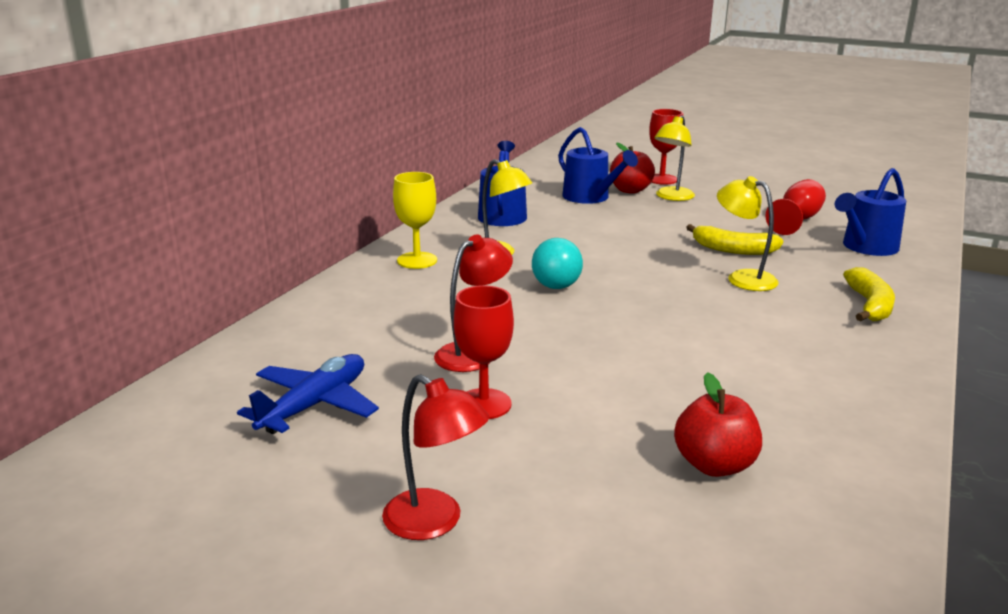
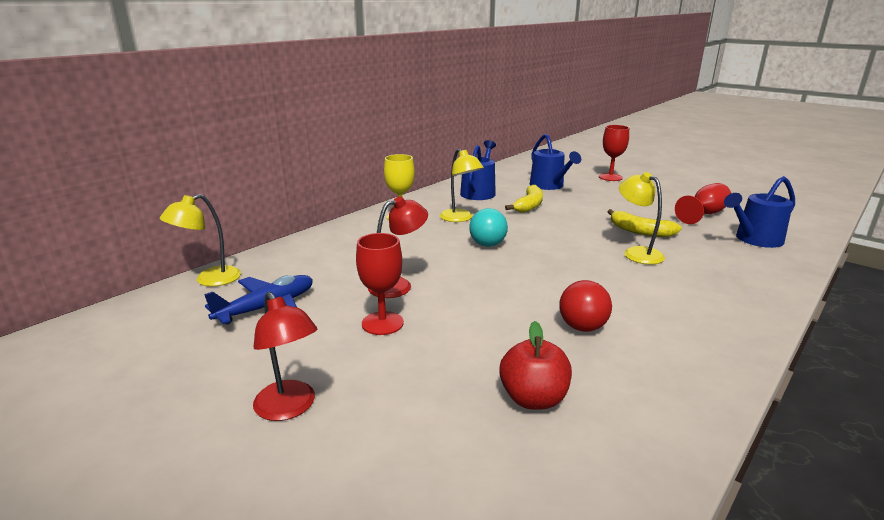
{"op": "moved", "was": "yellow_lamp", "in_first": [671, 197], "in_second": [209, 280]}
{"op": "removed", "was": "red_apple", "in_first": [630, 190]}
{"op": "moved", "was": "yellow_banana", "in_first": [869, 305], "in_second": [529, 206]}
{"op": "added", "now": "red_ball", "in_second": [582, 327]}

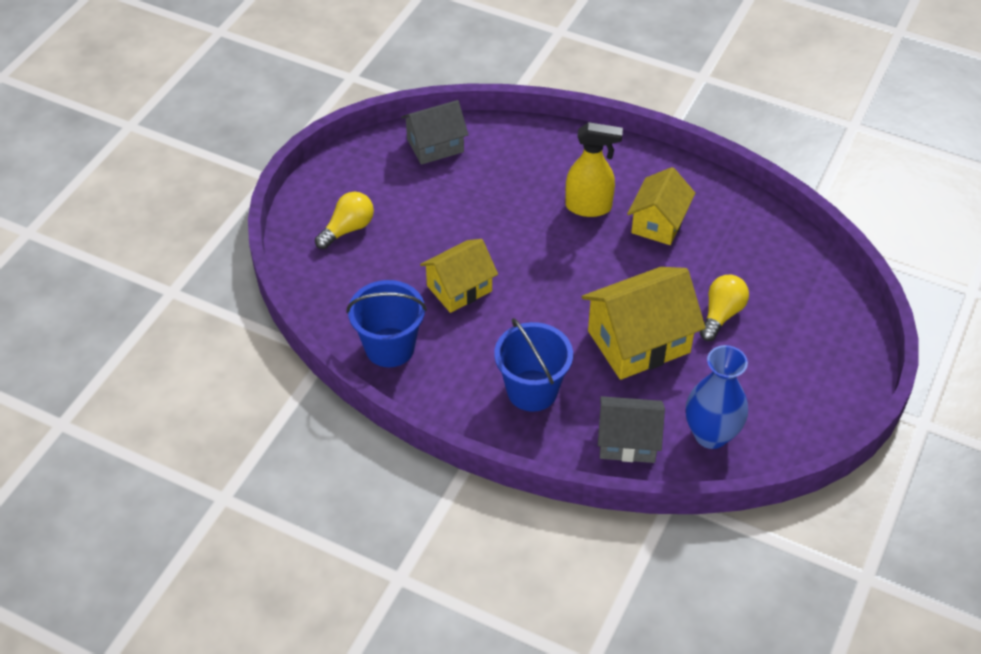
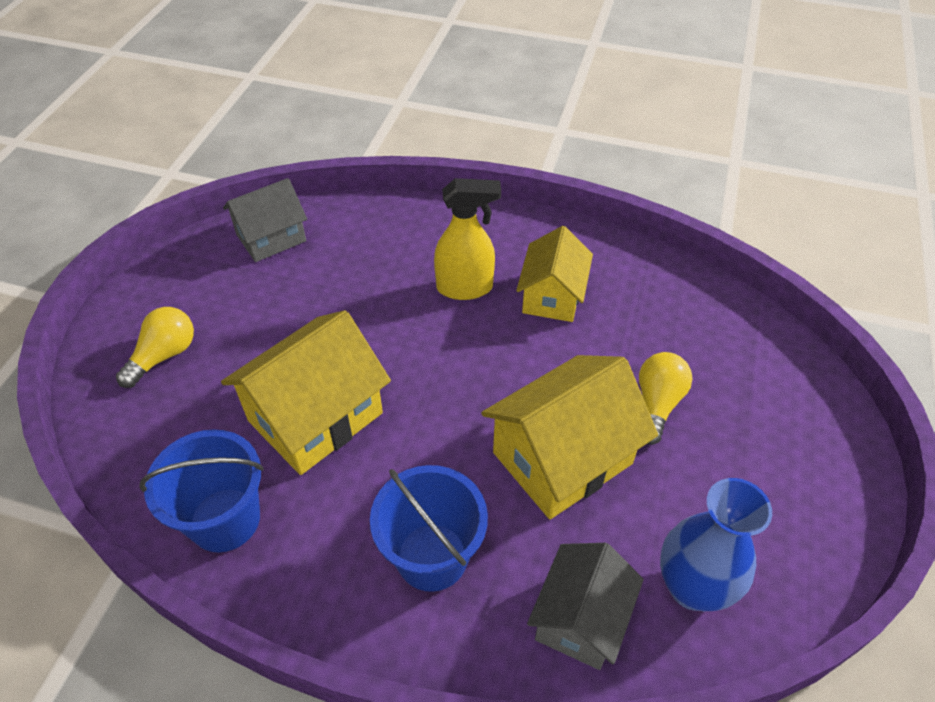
{"op": "resized", "was": "yellow_house", "in_first": [459, 288], "in_second": [315, 417], "ratio": 1.55}
{"op": "turned", "was": "grey_house", "in_first": [628, 441], "in_second": [580, 618], "clockwise": -60}

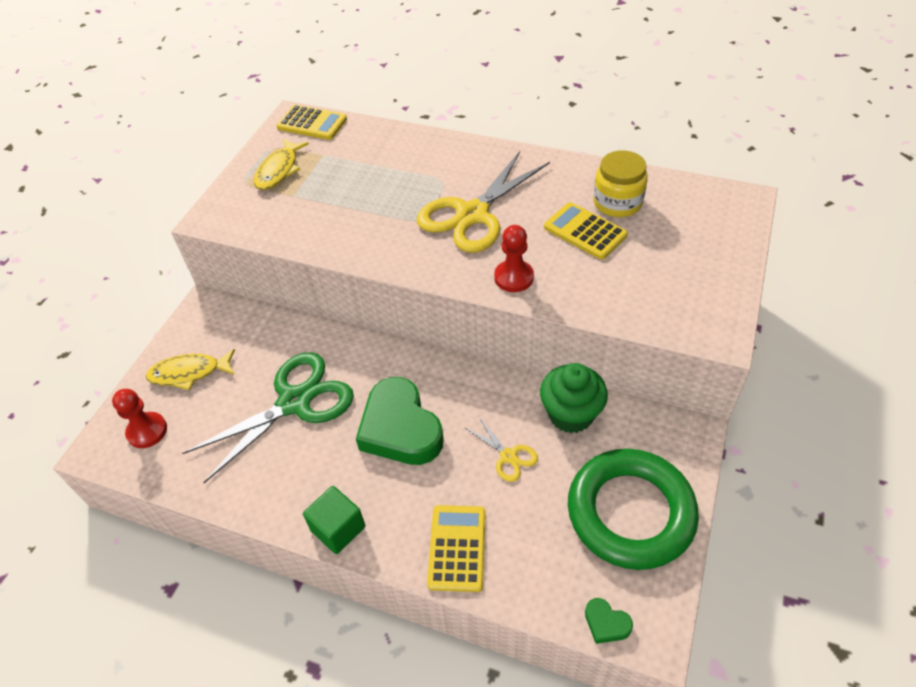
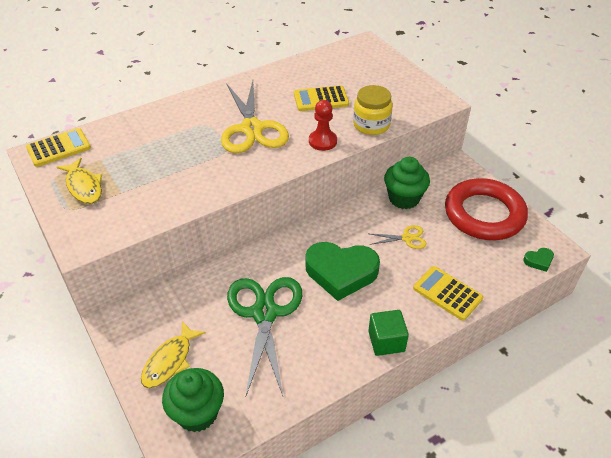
{"op": "moved", "was": "yellow_jar", "in_first": [617, 202], "in_second": [371, 125]}
{"op": "replaced", "was": "red_pawn", "now": "green_cupcake", "in_first": [147, 431], "in_second": [197, 413]}
{"op": "recoloured", "was": "green_ring", "now": "red_ring", "in_first": [630, 512], "in_second": [484, 214]}

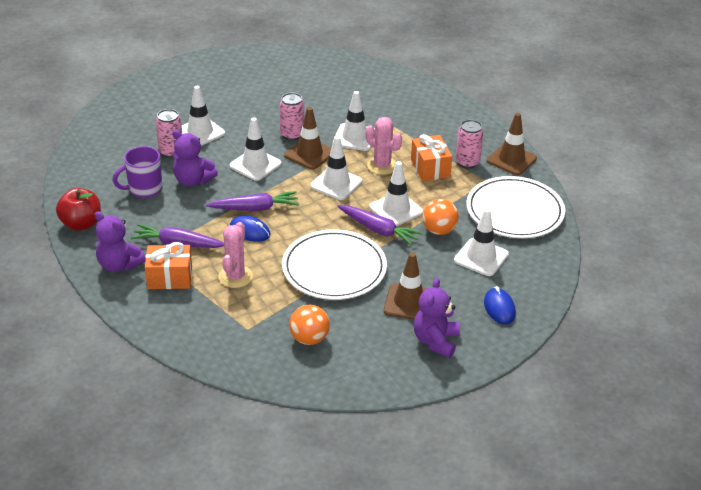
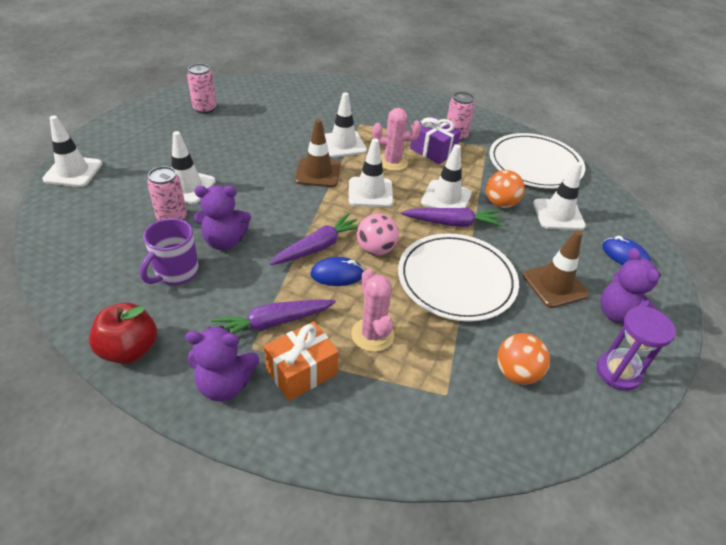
{"op": "moved", "was": "pink_can", "in_first": [292, 135], "in_second": [205, 109]}
{"op": "removed", "was": "brown_traffic_cone", "in_first": [511, 160]}
{"op": "moved", "was": "white_traffic_cone", "in_first": [255, 165], "in_second": [73, 172]}
{"op": "recoloured", "was": "orange_gift", "now": "purple_gift", "in_first": [430, 168], "in_second": [433, 151]}
{"op": "added", "now": "pink_ball", "in_second": [376, 249]}
{"op": "added", "now": "purple_hourglass", "in_second": [618, 372]}

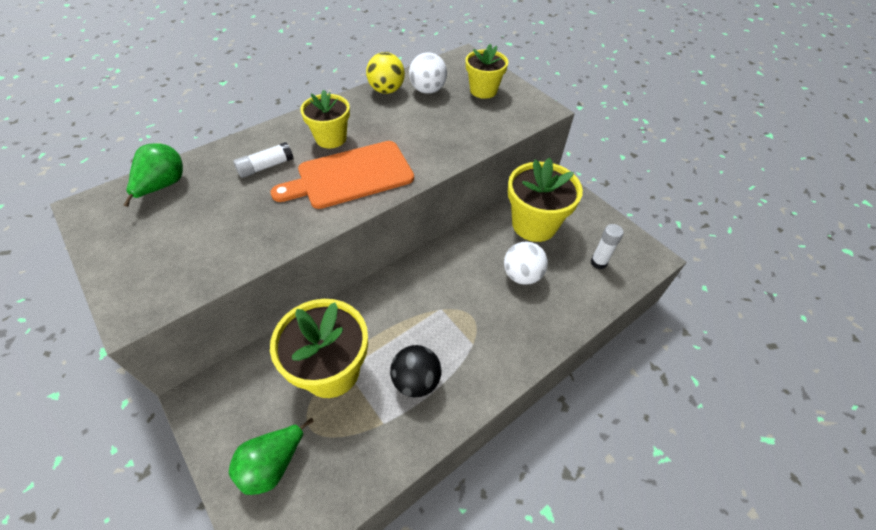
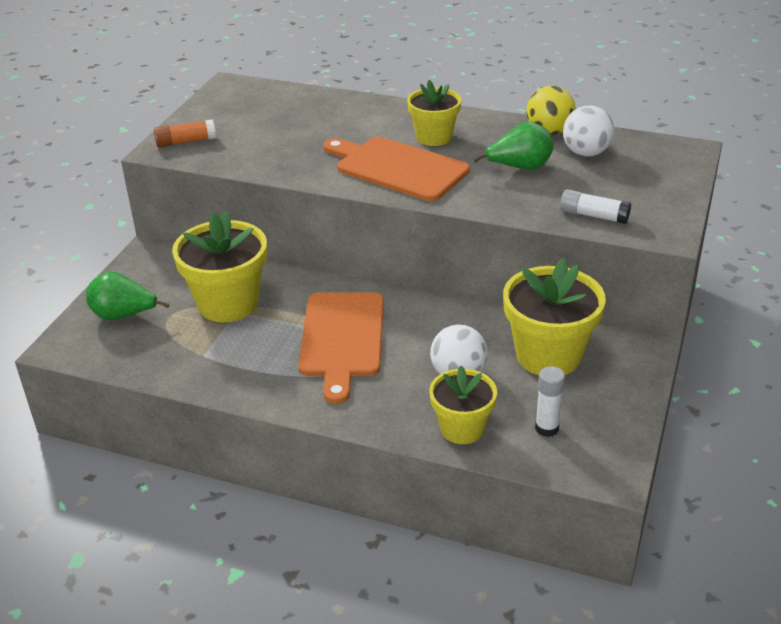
{"op": "moved", "was": "yellow_flower_pot", "in_first": [483, 90], "in_second": [462, 428]}
{"op": "moved", "was": "white_glue_stick", "in_first": [266, 167], "in_second": [593, 215]}
{"op": "moved", "was": "green_pear", "in_first": [163, 186], "in_second": [519, 168]}
{"op": "removed", "was": "black_ball", "in_first": [416, 381]}
{"op": "added", "now": "orange_glue_stick", "in_second": [185, 142]}
{"op": "added", "now": "orange_cutting_board", "in_second": [342, 339]}

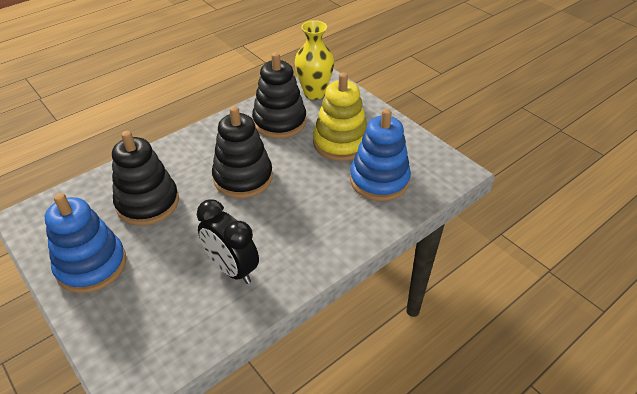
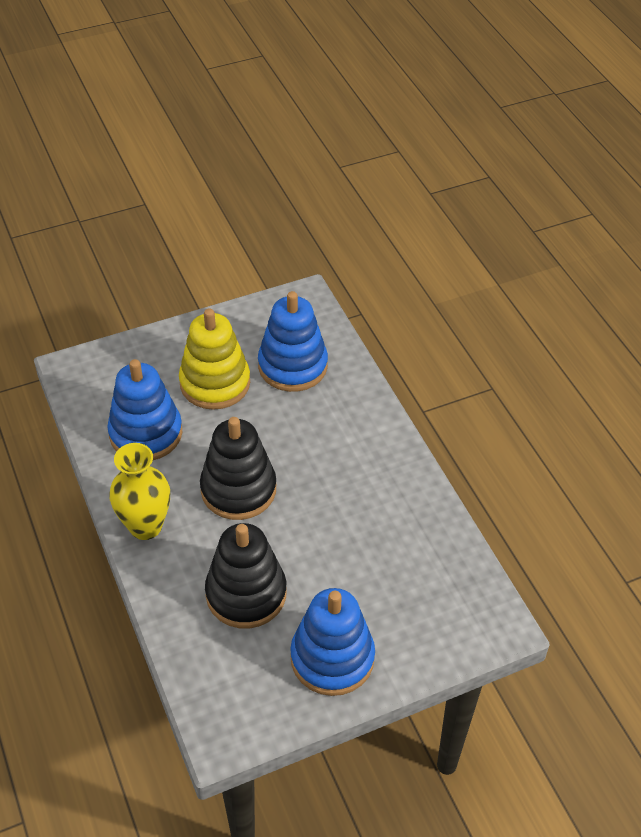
{"op": "moved", "was": "yellow_vase", "in_first": [314, 93], "in_second": [145, 526]}
{"op": "recoloured", "was": "black_stacking_toy", "now": "blue_stacking_toy", "in_first": [279, 122], "in_second": [146, 433]}
{"op": "removed", "was": "black_clock", "in_first": [232, 269]}

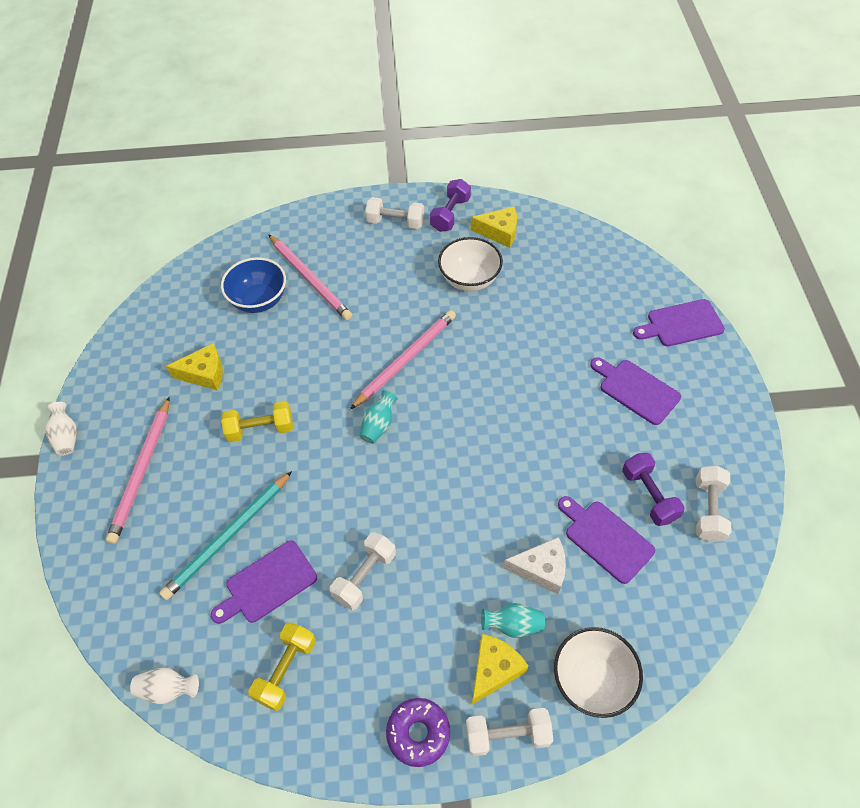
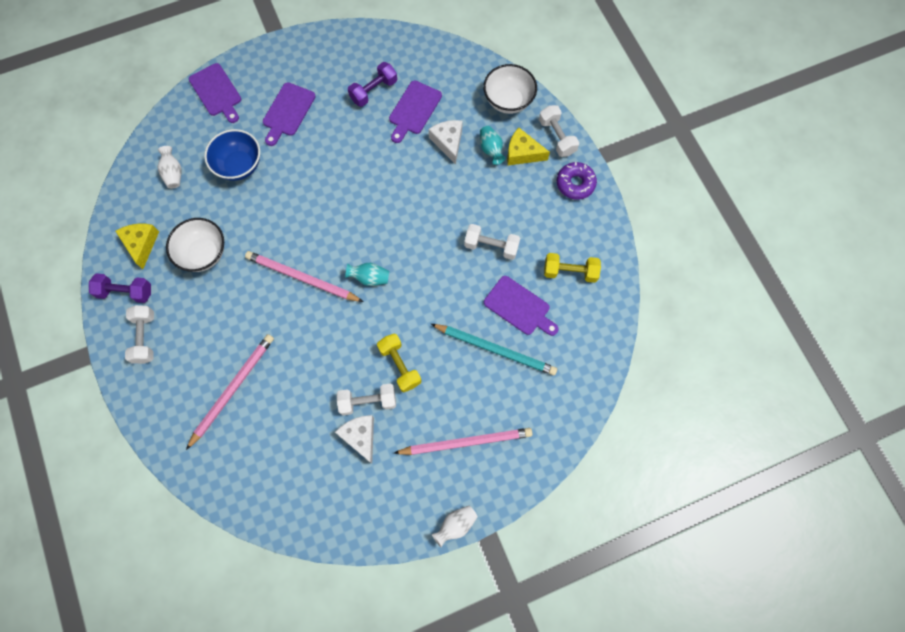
{"op": "moved", "was": "blue_bowl", "in_first": [259, 300], "in_second": [239, 165]}
{"op": "recoloured", "was": "yellow_cheese", "now": "white_cheese", "in_first": [204, 374], "in_second": [360, 437]}
{"op": "moved", "was": "white_dumbbell", "in_first": [708, 510], "in_second": [368, 401]}
{"op": "moved", "was": "white_vase", "in_first": [168, 689], "in_second": [173, 173]}

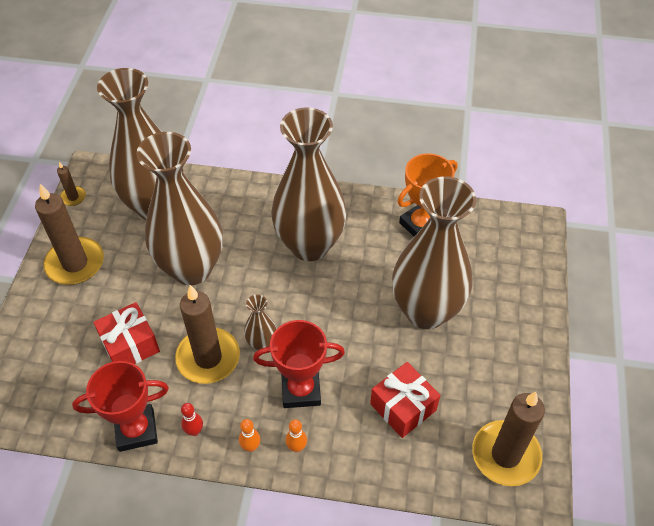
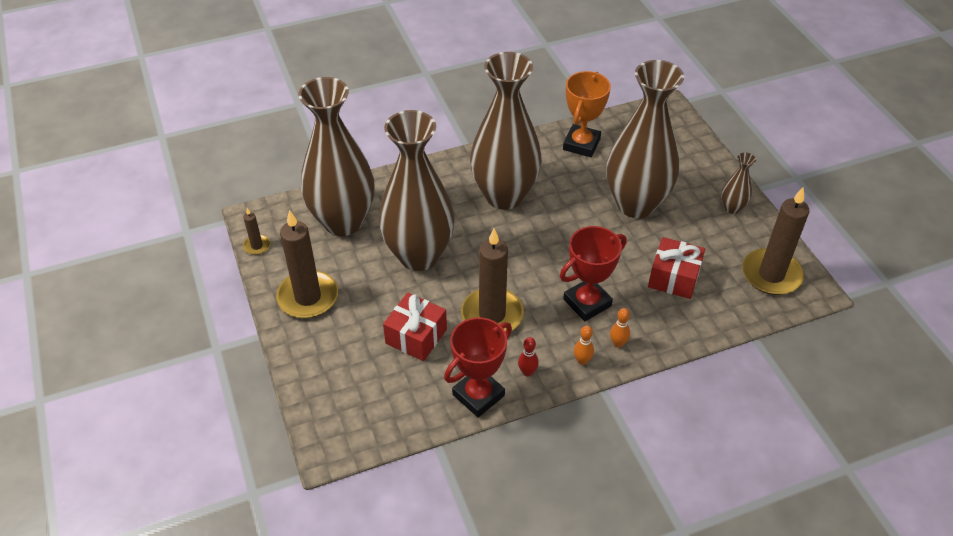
{"op": "moved", "was": "brown_vase", "in_first": [262, 343], "in_second": [732, 208]}

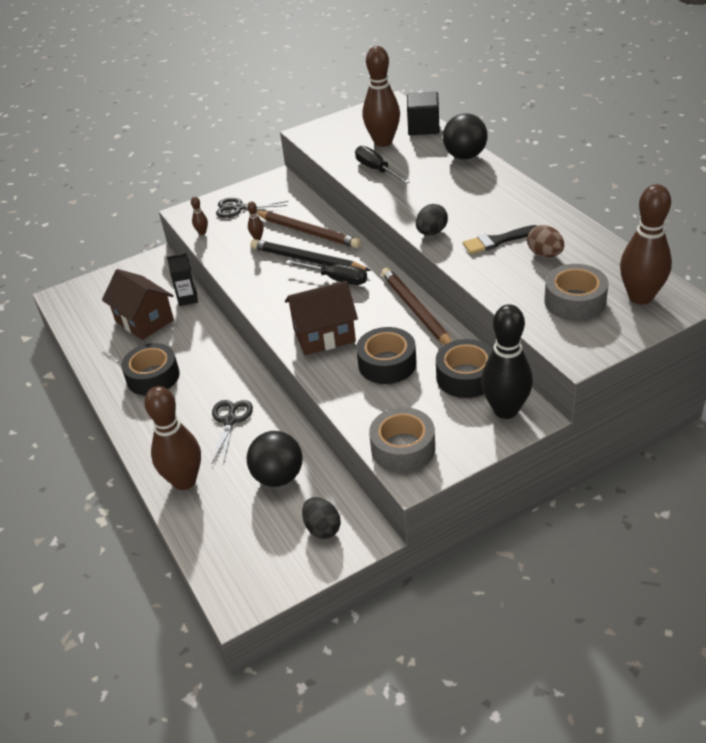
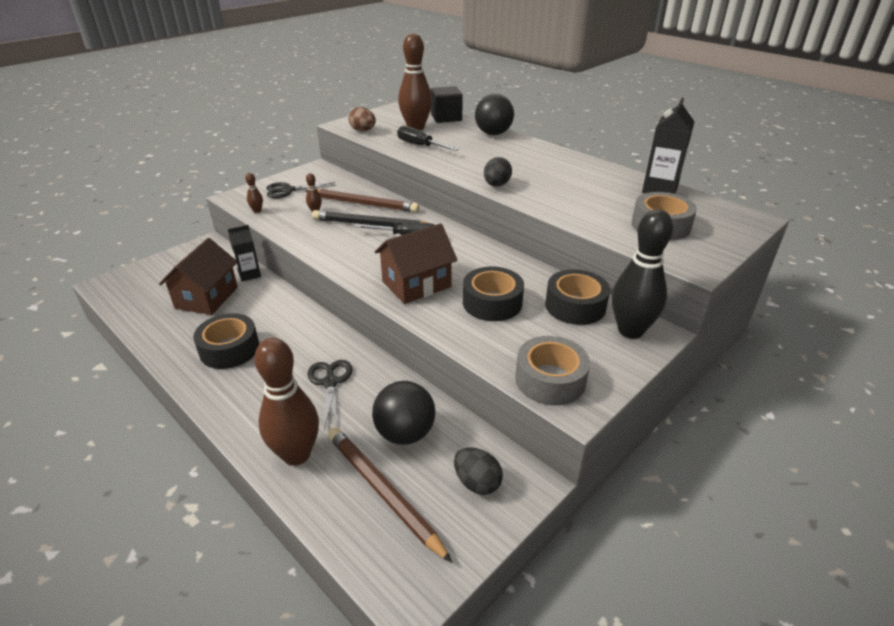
{"op": "removed", "was": "brown_bowling_pin", "in_first": [640, 297]}
{"op": "removed", "was": "black_brush", "in_first": [497, 241]}
{"op": "moved", "was": "brown_egg", "in_first": [545, 254], "in_second": [363, 131]}
{"op": "moved", "was": "brown_pencil", "in_first": [416, 311], "in_second": [382, 491]}
{"op": "turned", "was": "brown_house", "in_first": [144, 320], "in_second": [207, 298], "clockwise": 75}
{"op": "added", "now": "black_carton", "in_second": [660, 189]}

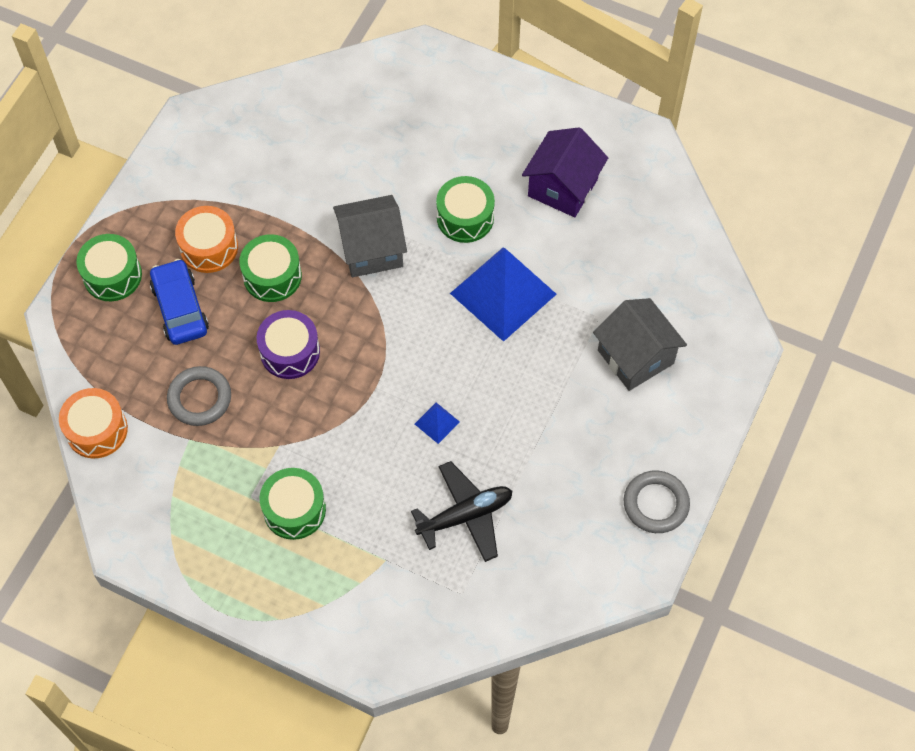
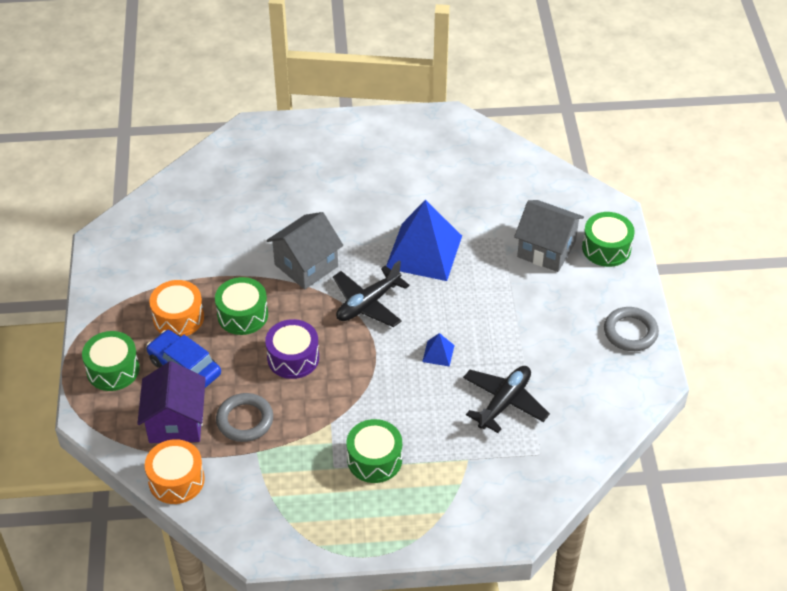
{"op": "moved", "was": "purple_house", "in_first": [562, 187], "in_second": [176, 422]}
{"op": "moved", "was": "green_drum", "in_first": [465, 218], "in_second": [606, 248]}
{"op": "added", "now": "black_plane", "in_second": [368, 303]}

